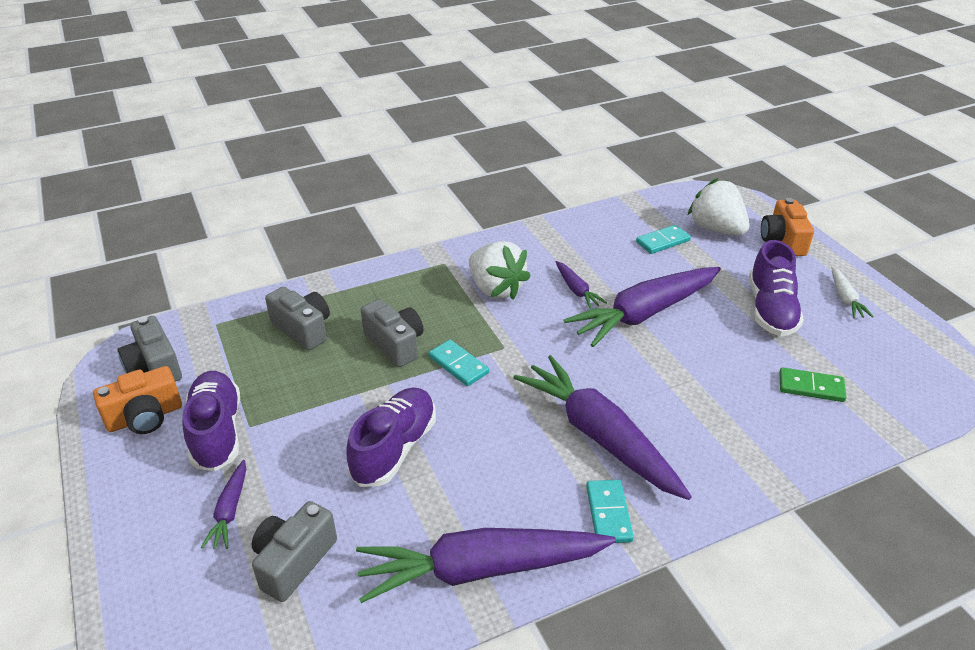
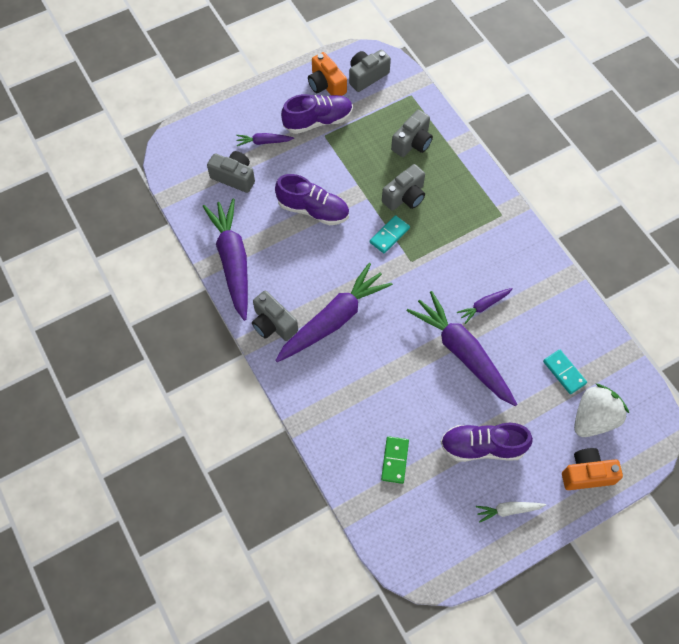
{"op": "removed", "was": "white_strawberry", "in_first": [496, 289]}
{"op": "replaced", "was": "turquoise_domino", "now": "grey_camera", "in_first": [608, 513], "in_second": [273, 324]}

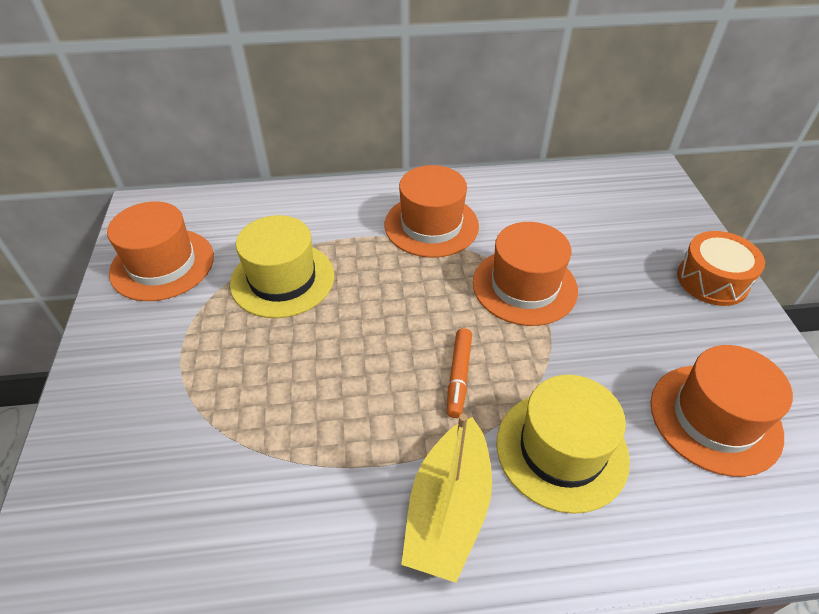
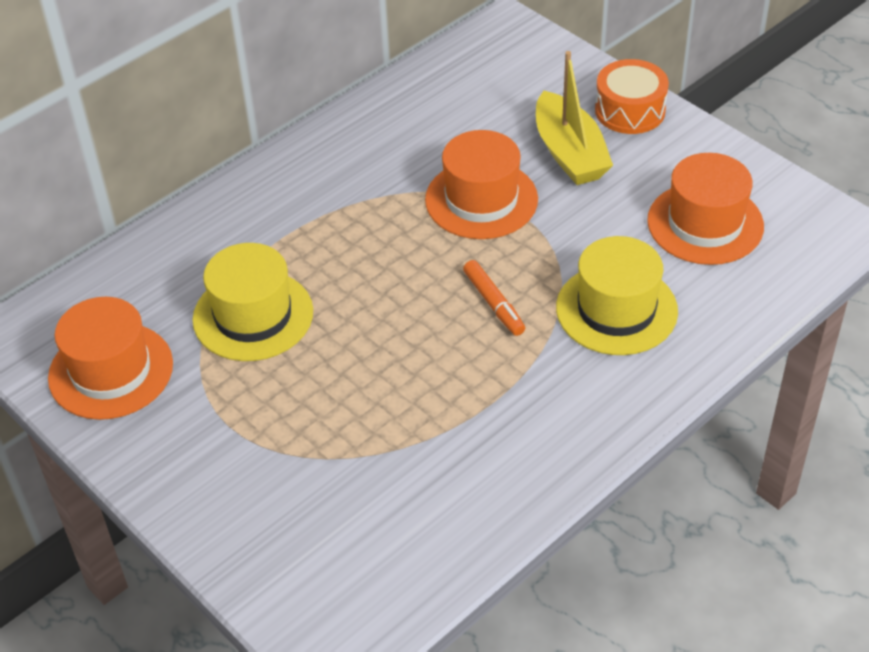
{"op": "removed", "was": "orange_hat", "in_first": [431, 225]}
{"op": "moved", "was": "yellow_boat", "in_first": [448, 509], "in_second": [569, 153]}

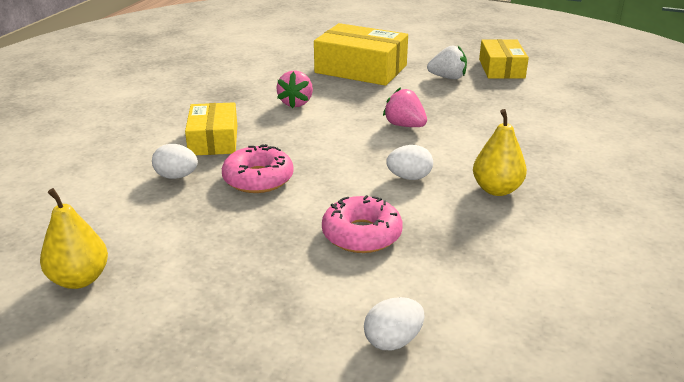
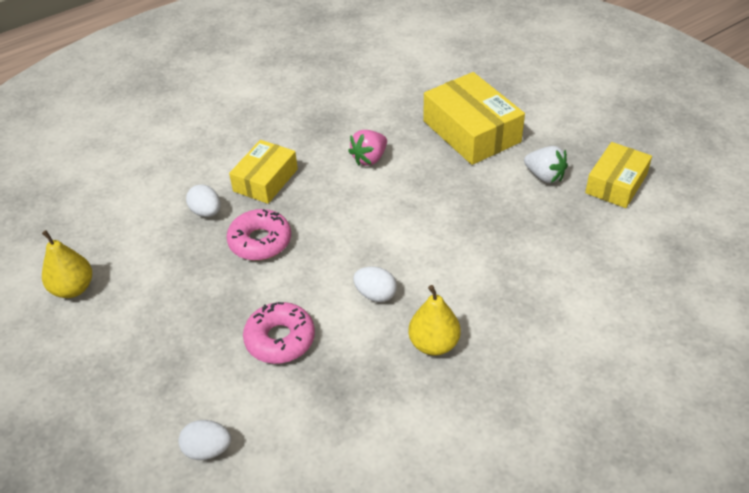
{"op": "removed", "was": "pink_strawberry", "in_first": [404, 125]}

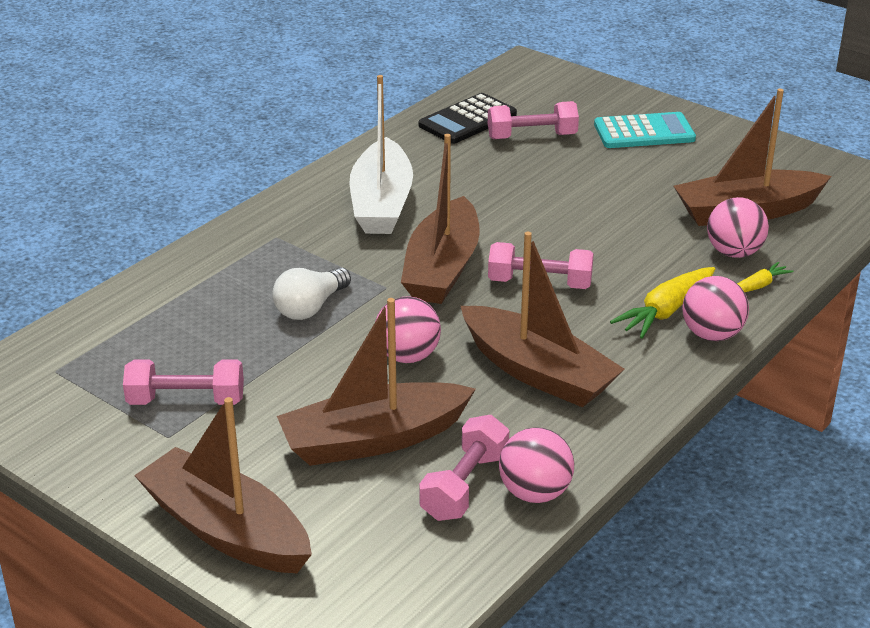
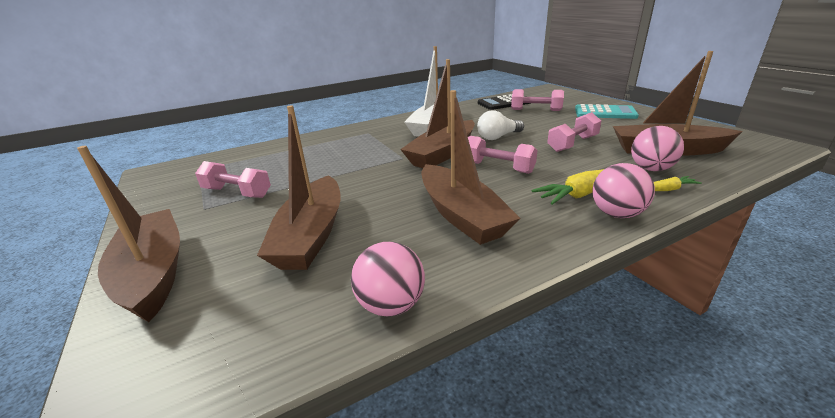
{"op": "moved", "was": "white_light_bulb", "in_first": [310, 307], "in_second": [498, 137]}
{"op": "removed", "was": "pink_ball", "in_first": [407, 356]}
{"op": "turned", "was": "brown_boat", "in_first": [373, 440], "in_second": [311, 235], "clockwise": -90}
{"op": "moved", "was": "pink_dumbbell", "in_first": [465, 486], "in_second": [572, 144]}

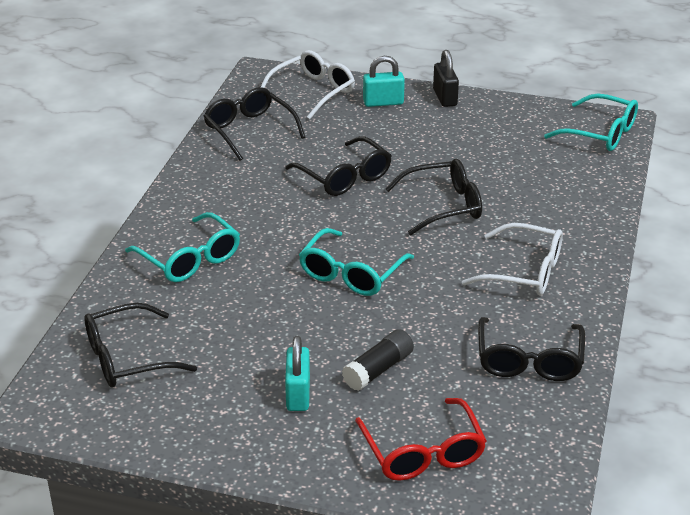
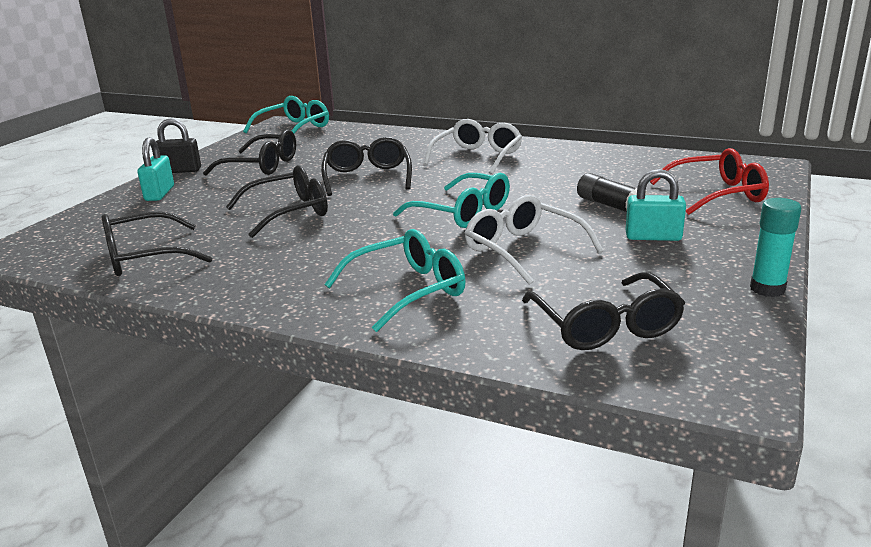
{"op": "moved", "was": "white_glasses", "in_first": [313, 92], "in_second": [523, 250]}
{"op": "moved", "was": "black_glasses", "in_first": [529, 361], "in_second": [262, 166]}
{"op": "added", "now": "turquoise_glue_stick", "in_second": [767, 289]}

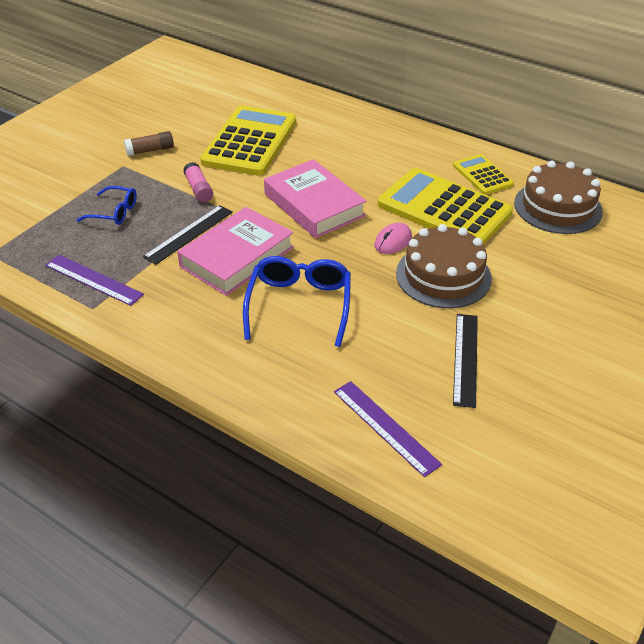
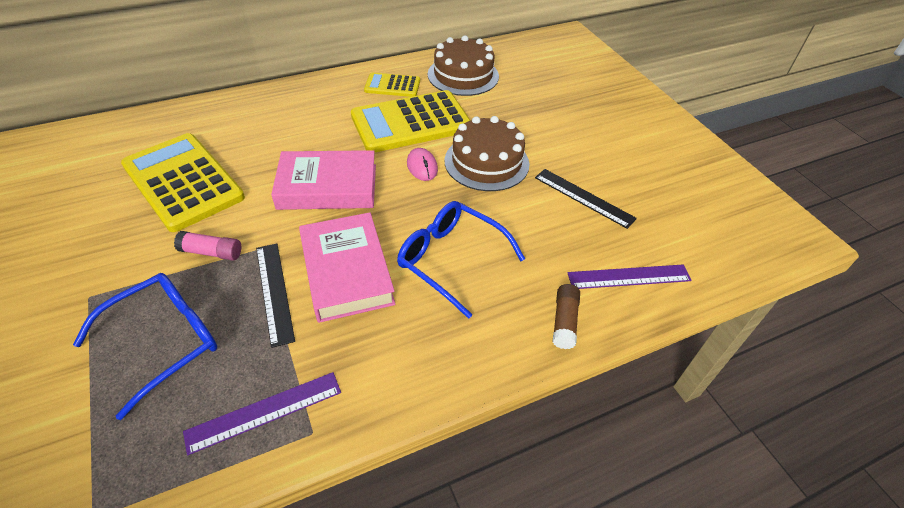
{"op": "moved", "was": "brown_glue_stick", "in_first": [150, 150], "in_second": [564, 321]}
{"op": "resized", "was": "blue_glasses", "in_first": [114, 212], "in_second": [165, 341], "ratio": 1.7}

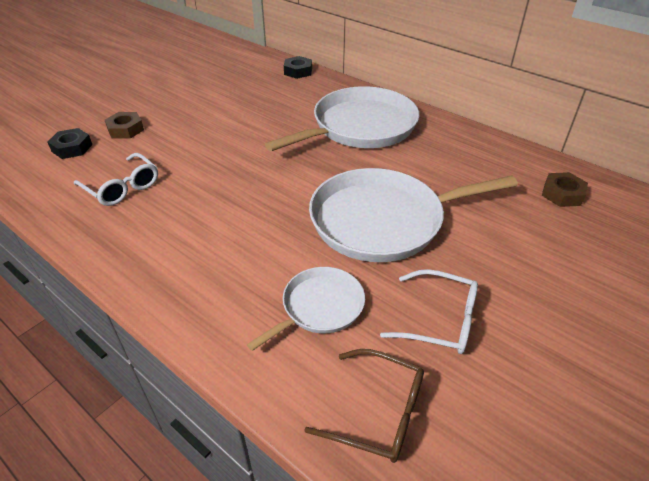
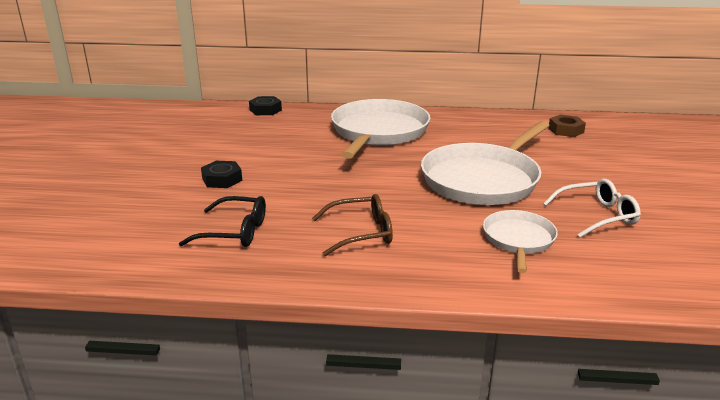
{"op": "removed", "was": "brown_nut", "in_first": [125, 130]}
{"op": "moved", "was": "black_nut", "in_first": [72, 148], "in_second": [222, 179]}
{"op": "recoloured", "was": "white_glasses", "now": "black_glasses", "in_first": [122, 187], "in_second": [234, 232]}
{"op": "moved", "was": "brown_glasses", "in_first": [378, 412], "in_second": [361, 233]}

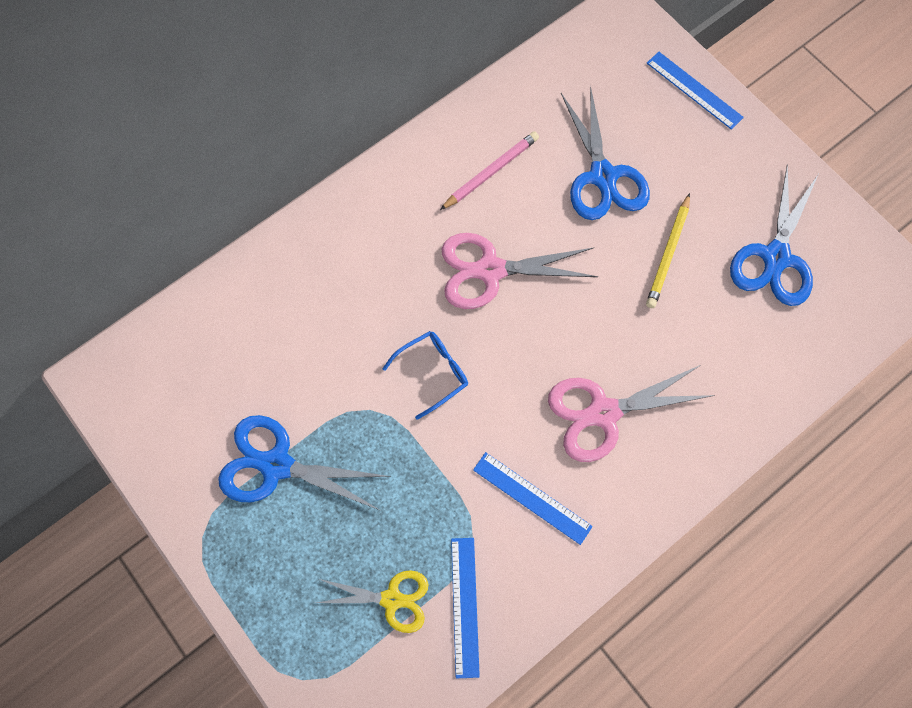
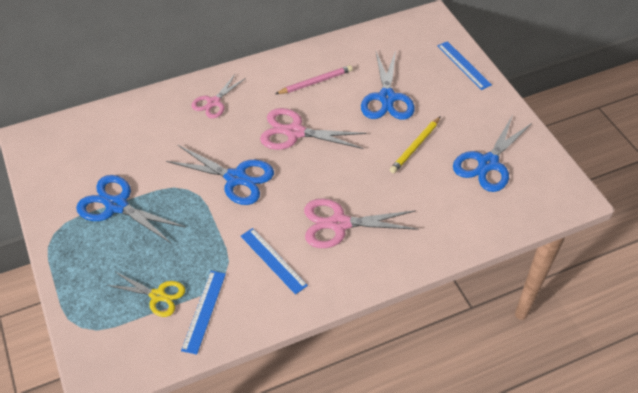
{"op": "replaced", "was": "blue_glasses", "now": "blue_scissors", "in_first": [433, 372], "in_second": [236, 178]}
{"op": "added", "now": "pink_scissors", "in_second": [214, 102]}

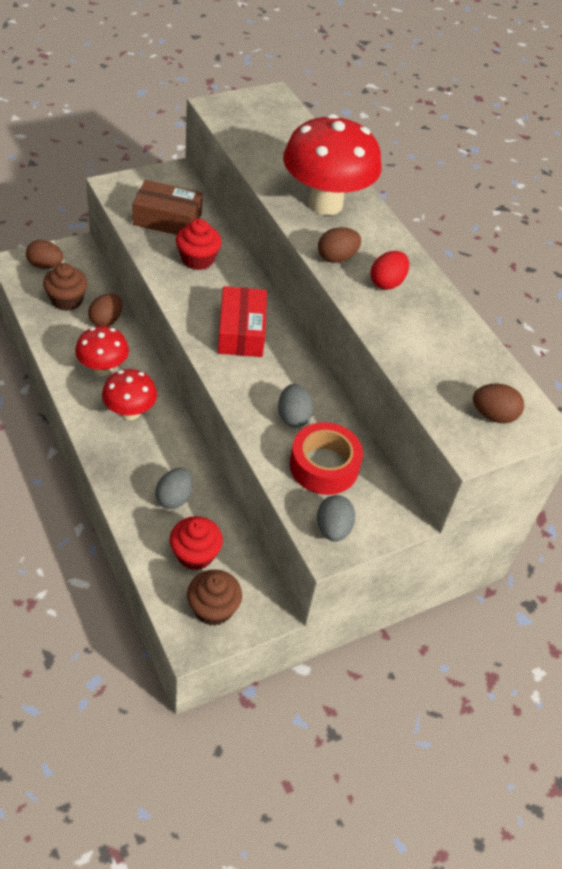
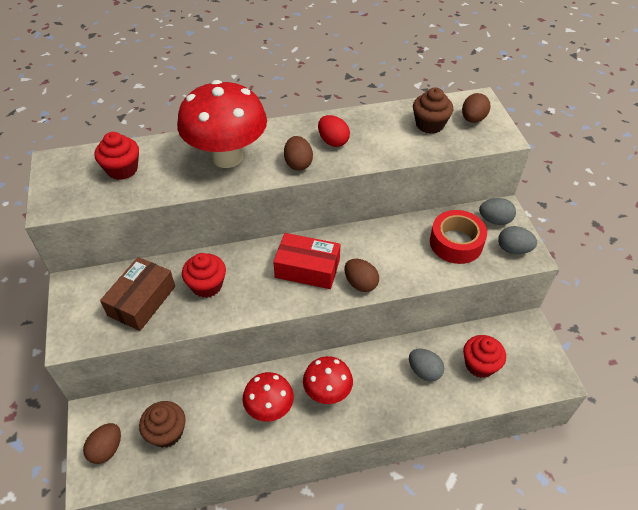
{"op": "moved", "was": "brown_egg", "in_first": [106, 320], "in_second": [360, 283]}
{"op": "moved", "was": "grey_egg", "in_first": [293, 416], "in_second": [494, 220]}
{"op": "moved", "was": "brown_cupcake", "in_first": [213, 608], "in_second": [429, 124]}
{"op": "added", "now": "red_cupcake", "in_second": [122, 169]}

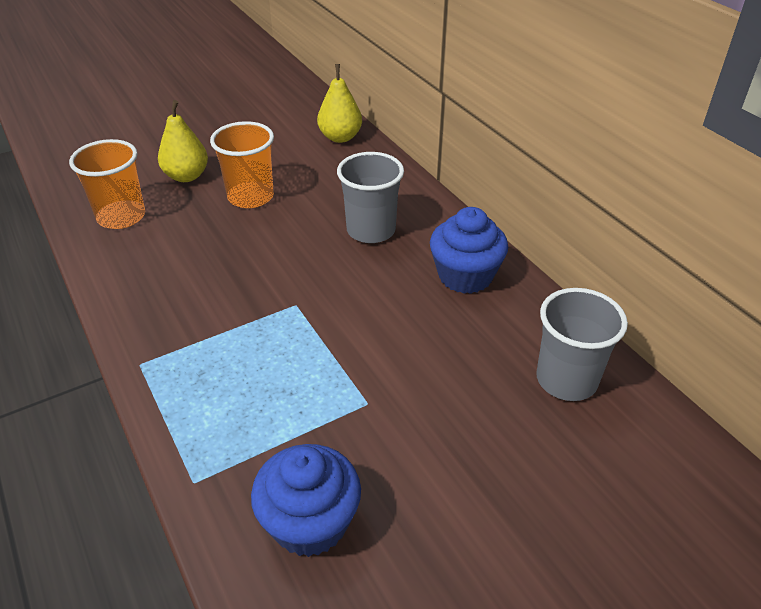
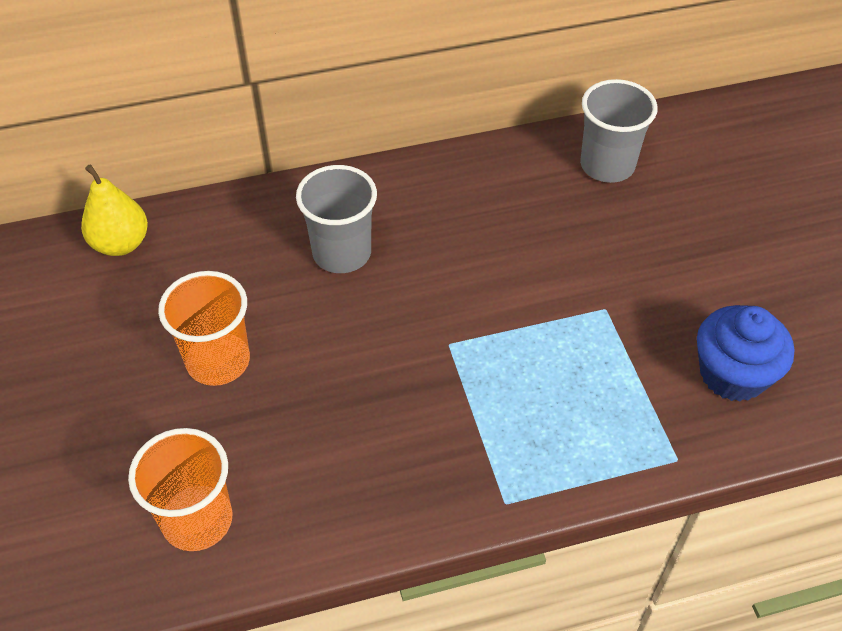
{"op": "removed", "was": "yellow_pear", "in_first": [186, 176]}
{"op": "removed", "was": "blue_cupcake", "in_first": [465, 276]}

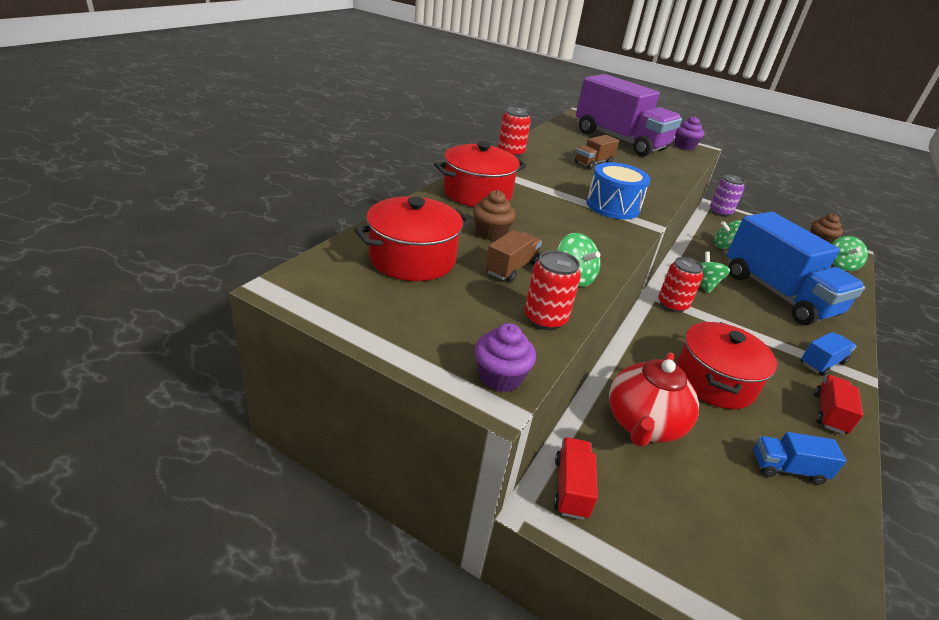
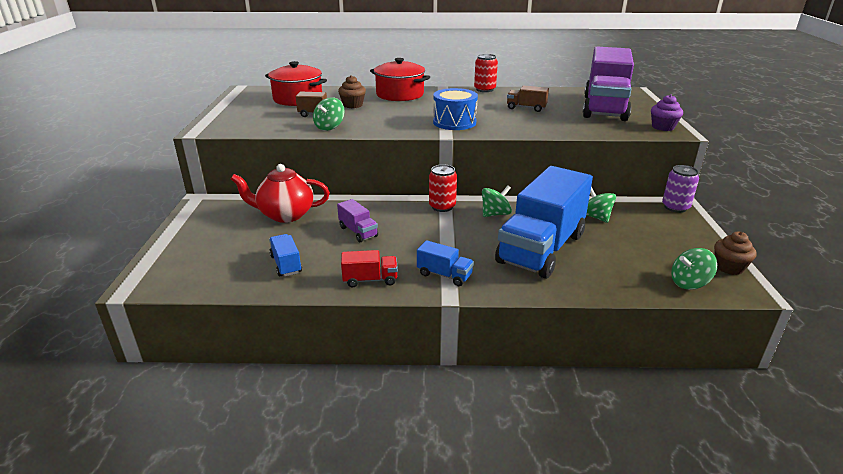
{"op": "removed", "was": "red_can", "in_first": [545, 319]}
{"op": "replaced", "was": "red_pot", "now": "purple_truck", "in_first": [714, 381], "in_second": [358, 231]}
{"op": "removed", "was": "purple_cupcake", "in_first": [500, 377]}
{"op": "removed", "was": "red_truck", "in_first": [571, 488]}

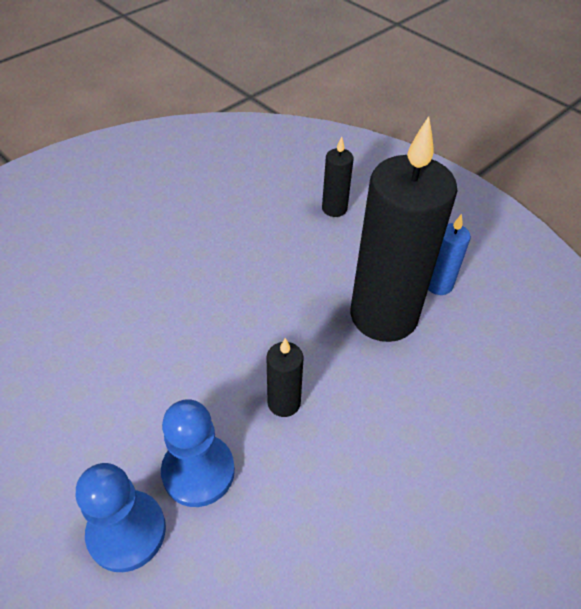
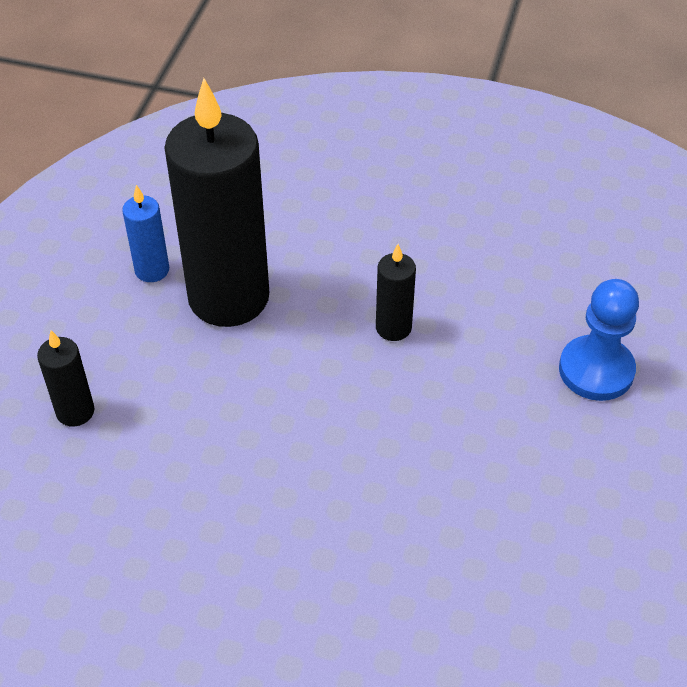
{"op": "removed", "was": "blue_pawn", "in_first": [198, 471]}

